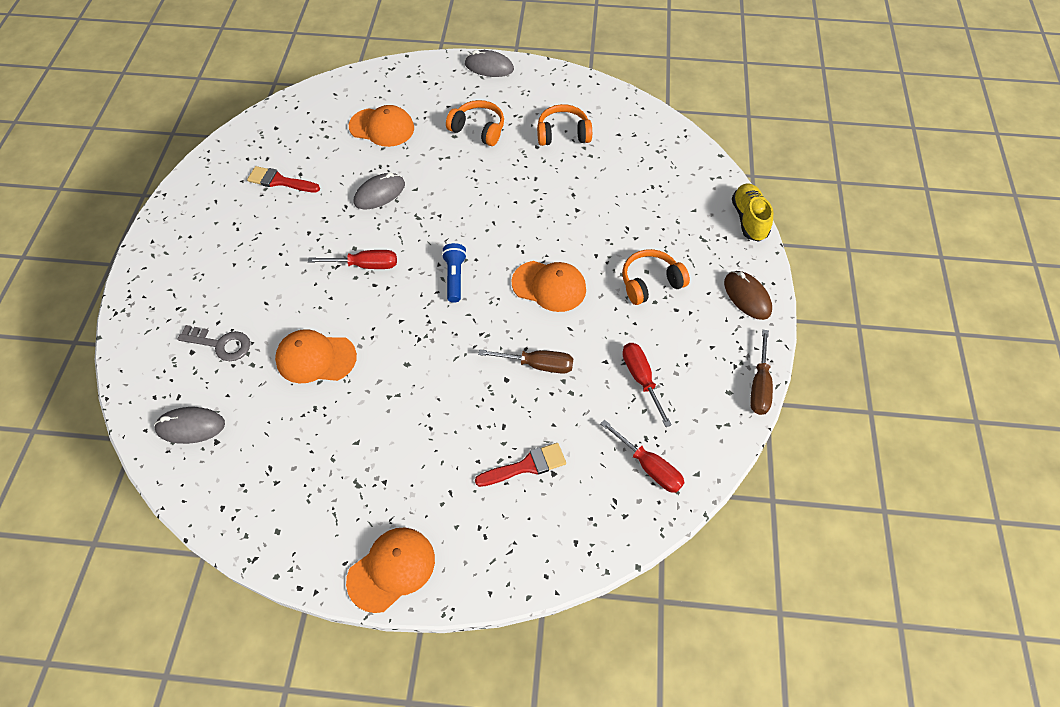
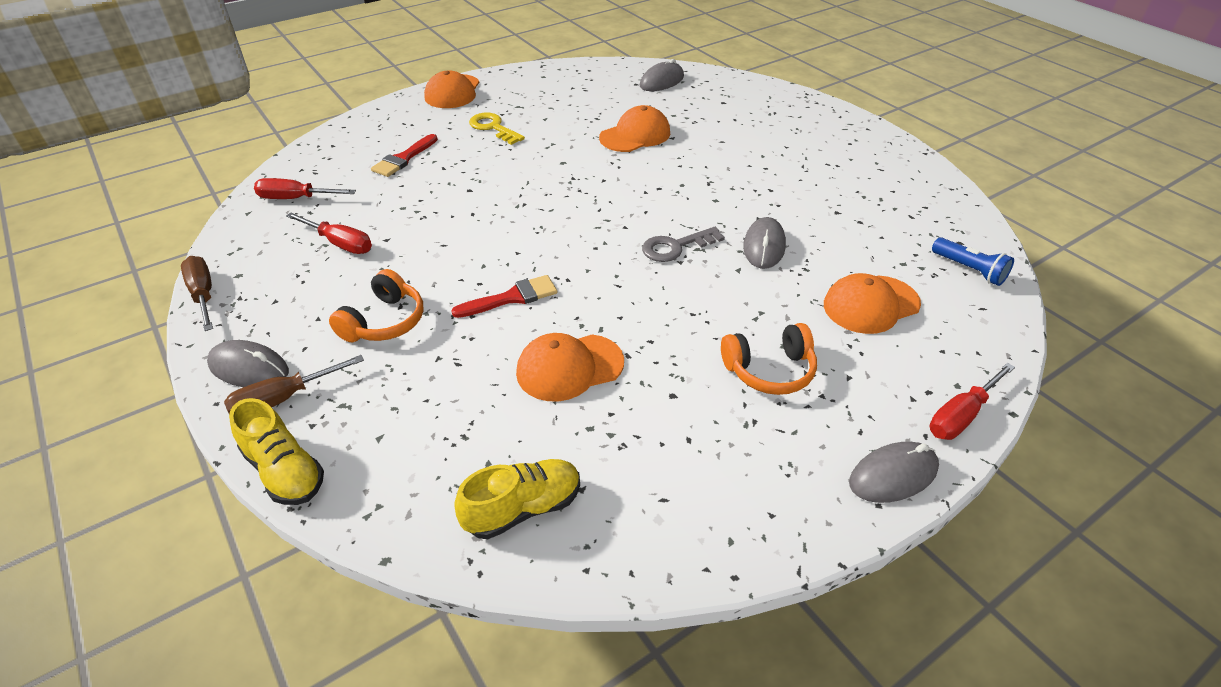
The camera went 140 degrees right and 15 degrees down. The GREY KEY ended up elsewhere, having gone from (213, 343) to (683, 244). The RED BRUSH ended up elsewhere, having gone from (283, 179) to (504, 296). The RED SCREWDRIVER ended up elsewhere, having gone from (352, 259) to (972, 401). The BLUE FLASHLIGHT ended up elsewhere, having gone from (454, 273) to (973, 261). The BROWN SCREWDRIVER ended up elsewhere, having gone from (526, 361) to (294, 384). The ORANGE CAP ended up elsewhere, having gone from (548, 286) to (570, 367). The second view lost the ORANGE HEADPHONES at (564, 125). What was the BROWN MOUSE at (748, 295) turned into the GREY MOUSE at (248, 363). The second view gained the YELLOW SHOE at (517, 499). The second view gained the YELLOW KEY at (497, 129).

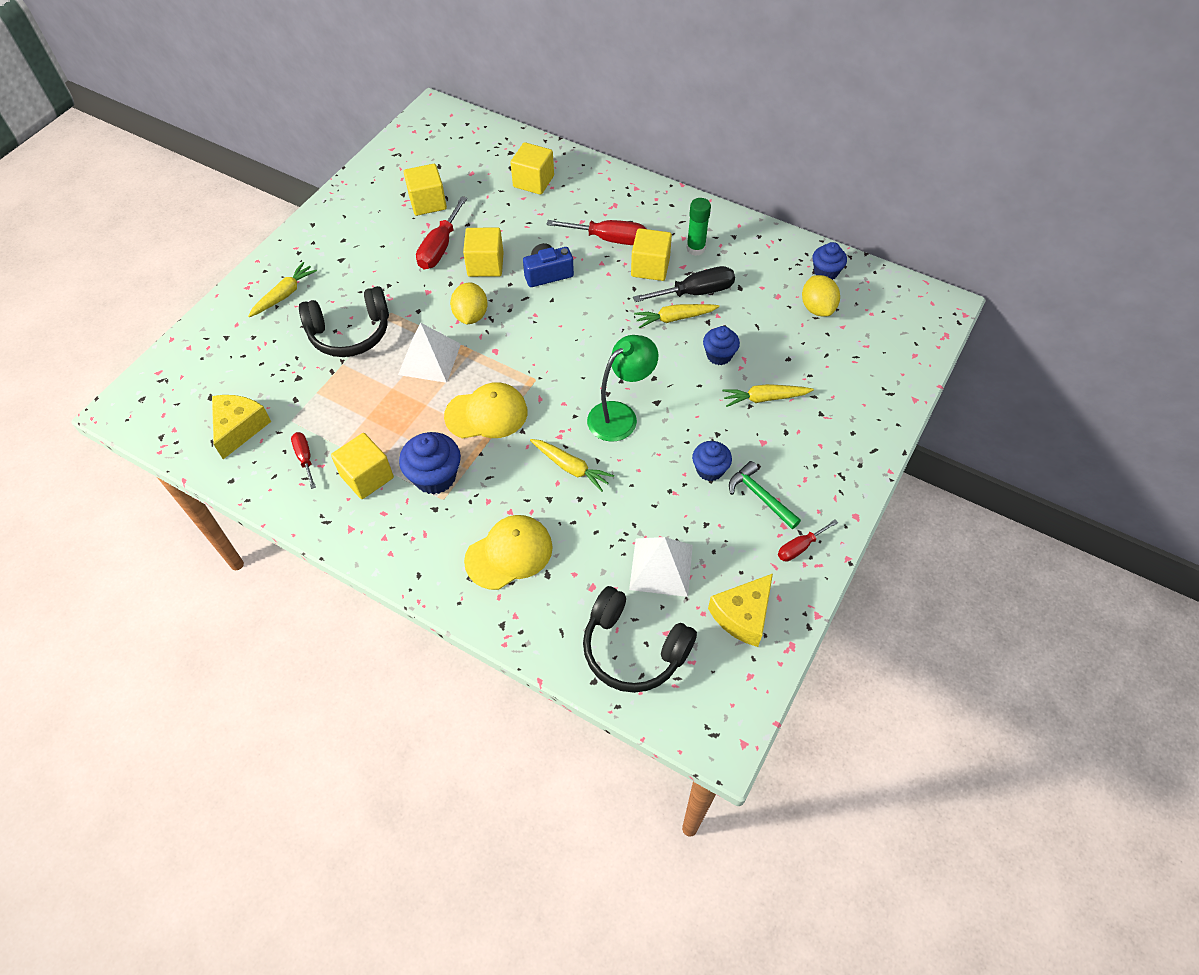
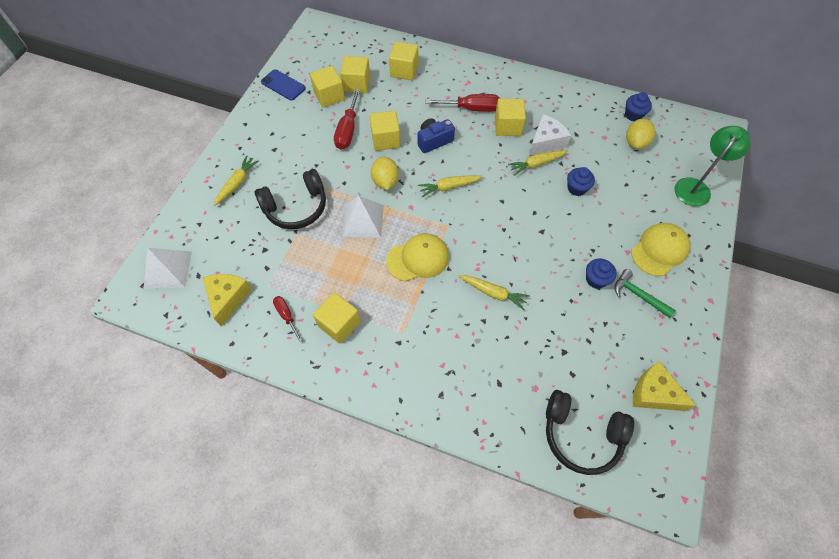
The camera went 10 degrees left and 5 degrees up. The second view lost the BLUE CUPCAKE at (430, 463). The YELLOW CAP ended up elsewhere, having gone from (508, 552) to (660, 249). The GREEN LAMP ended up elsewhere, having gone from (622, 388) to (712, 166). The WHITE PYRAMID ended up elsewhere, having gone from (661, 567) to (168, 268). Where the BLACK SCREWDRIVER stood at (684, 284), the WHITE CHEESE came to stand at (550, 135). The second view lost the GREEN GLUE STICK at (698, 227). The YELLOW CHEESE at (740, 610) ended up facing another way, 90 degrees clockwise from before. The YELLOW CARROT ended up elsewhere, having gone from (768, 395) to (450, 186). The second view lost the RED SCREWDRIVER at (808, 541). The YELLOW LEMON at (821, 296) ended up facing another way, 45 degrees clockwise from before. The second view gained the BLUE PHONE at (283, 85). The second view gained the YELLOW CUBE at (355, 74).

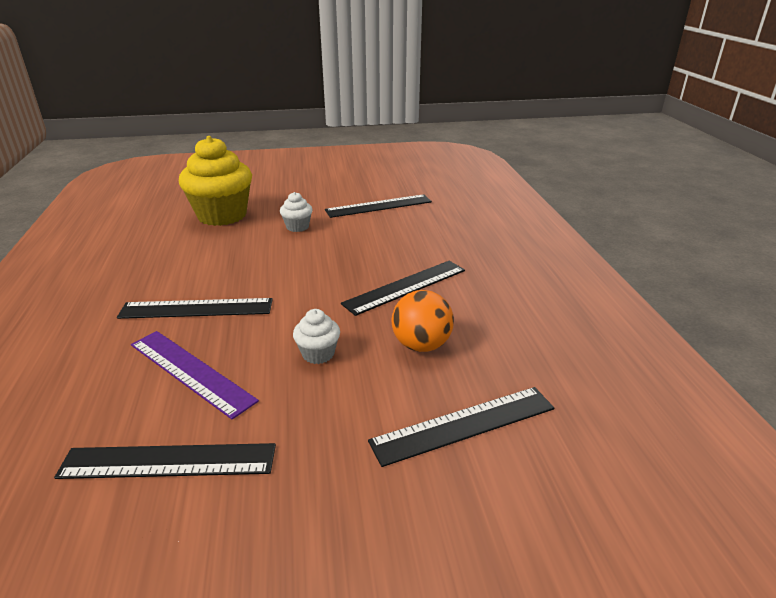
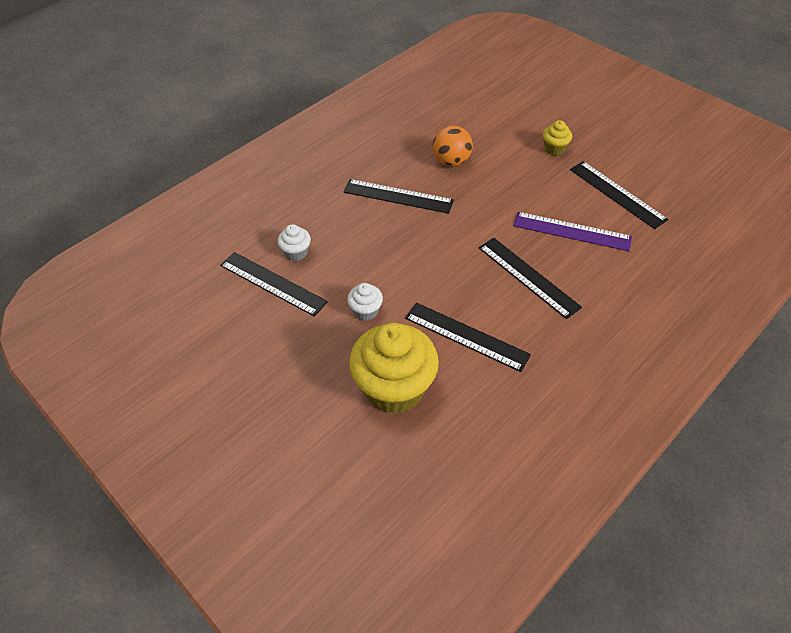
The camera went 125 degrees left and 20 degrees up. The PURPLE RULER at (195, 375) ended up facing another way, 75 degrees counterclockwise from before. The WHITE CUPCAKE ended up elsewhere, having gone from (316, 336) to (294, 242). The BLACK RULER ended up elsewhere, having gone from (461, 427) to (468, 337). The second view gained the YELLOW CUPCAKE at (557, 137).

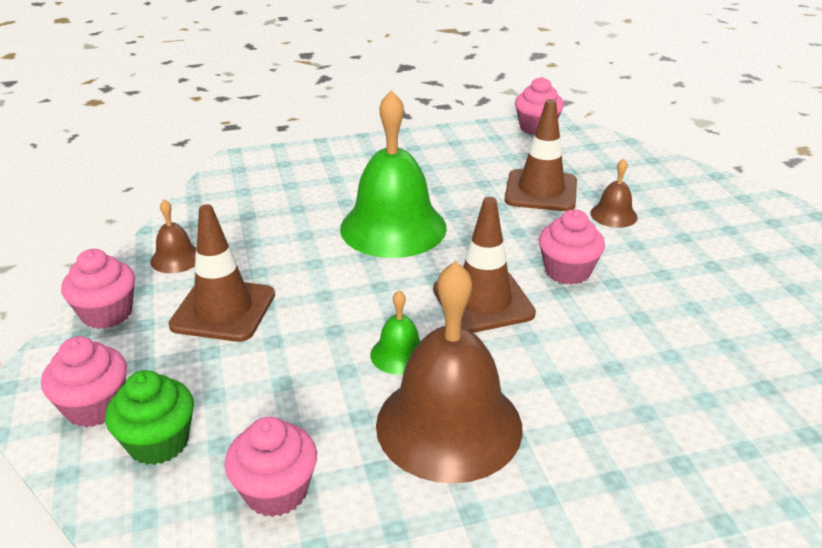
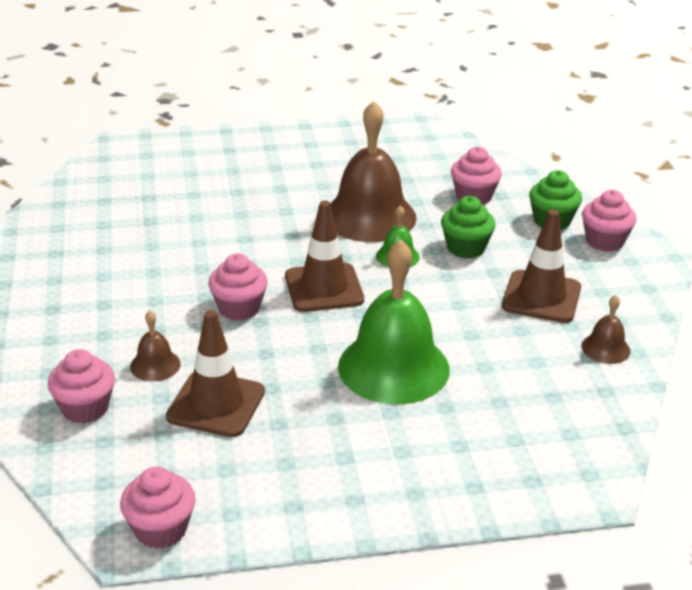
The camera went 175 degrees left and 0 degrees up. The PINK CUPCAKE ended up elsewhere, having gone from (98, 289) to (81, 386). The second view gained the GREEN CUPCAKE at (468, 227).

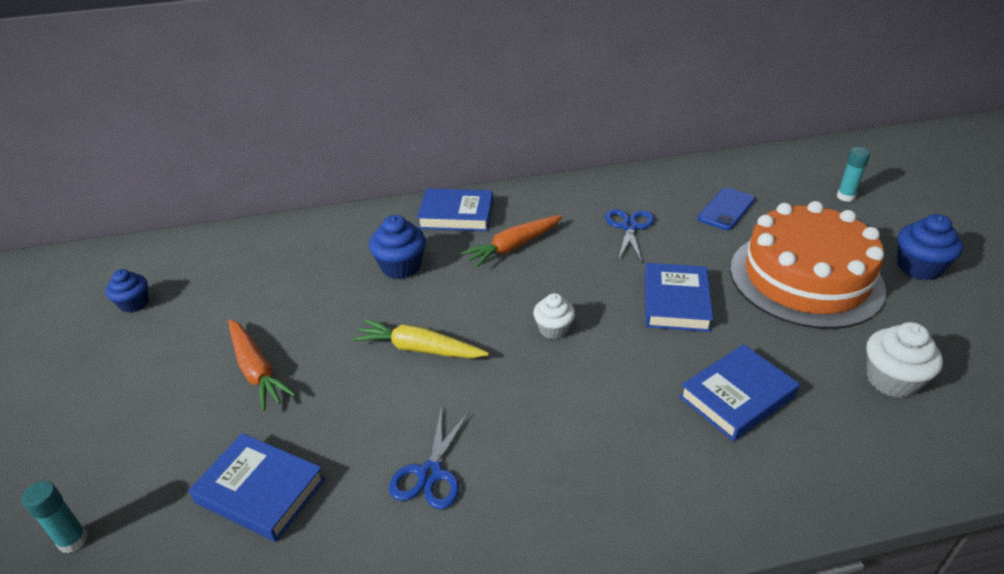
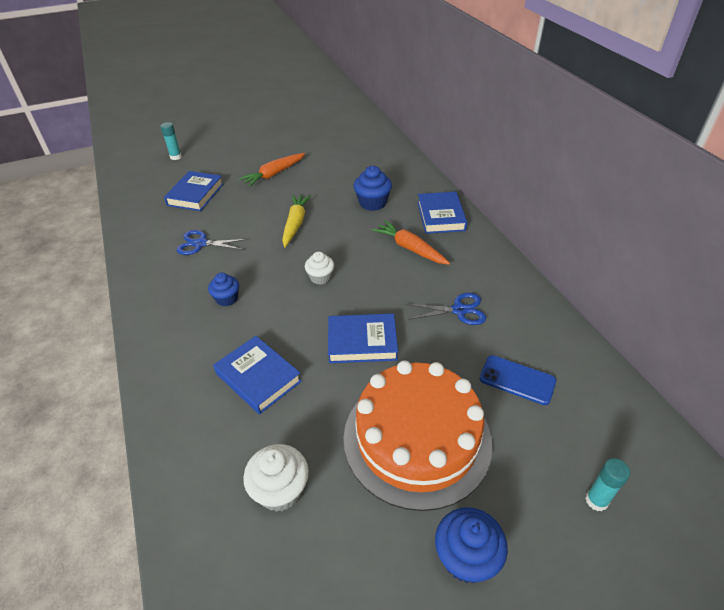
The camera went 80 degrees right and 5 degrees up. The BLUE CUPCAKE ended up elsewhere, having gone from (127, 291) to (223, 289).

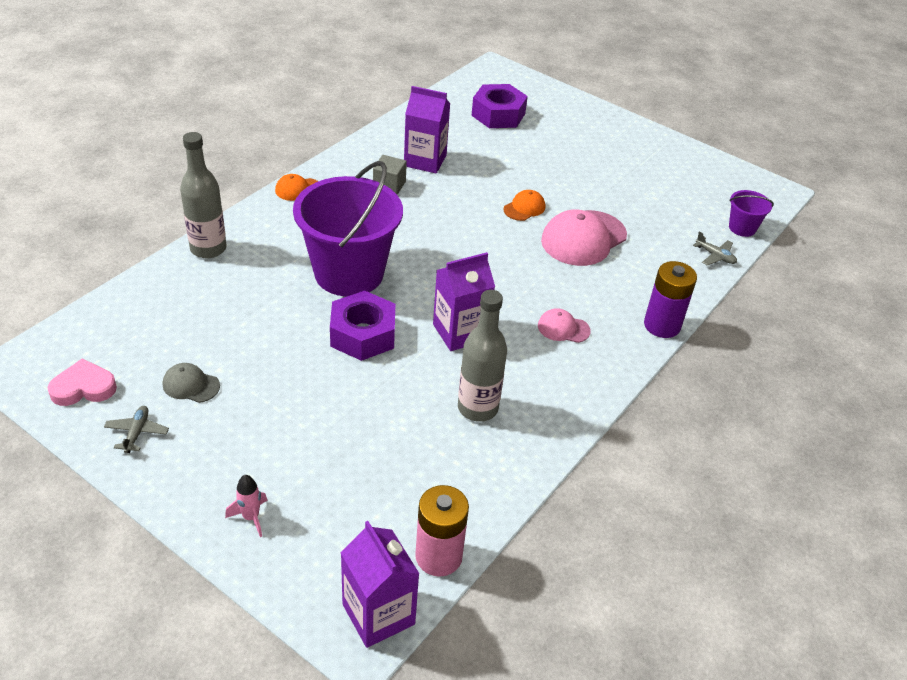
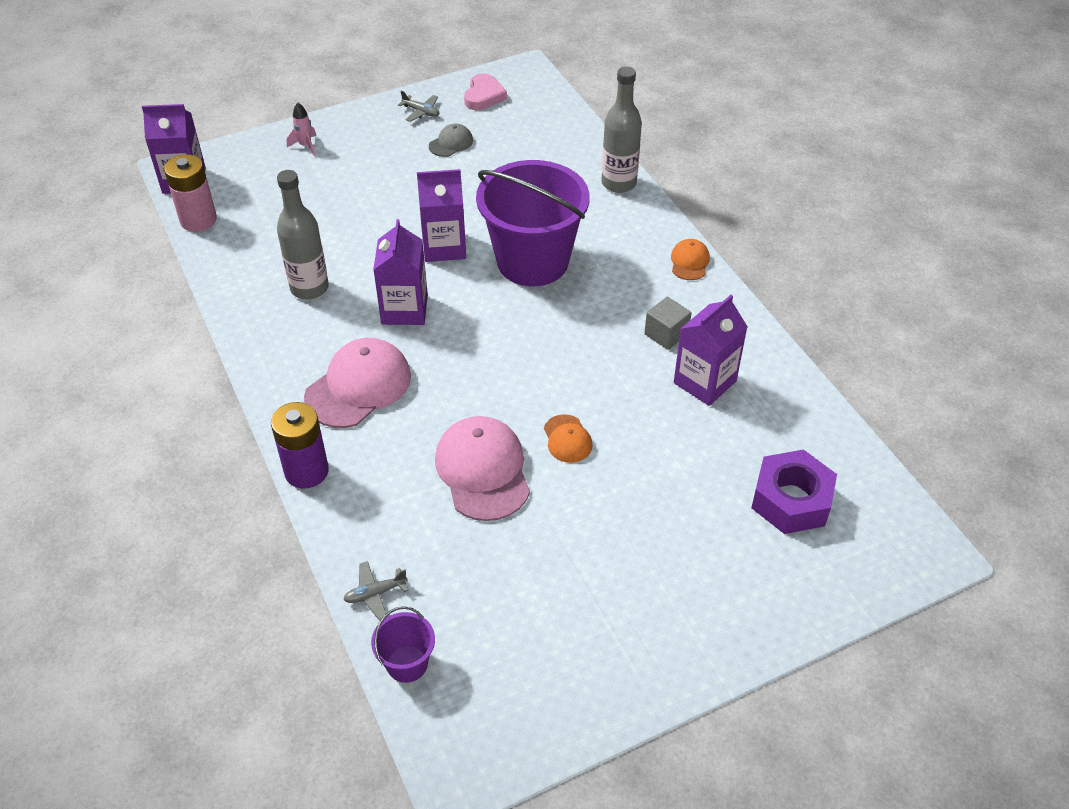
The camera went 120 degrees right and 5 degrees up. Where the PURPLE NUT stood at (362, 326), the PURPLE CARTON came to stand at (441, 215). The size of the PINK CAP at (564, 325) changed by a factor of 1.97.

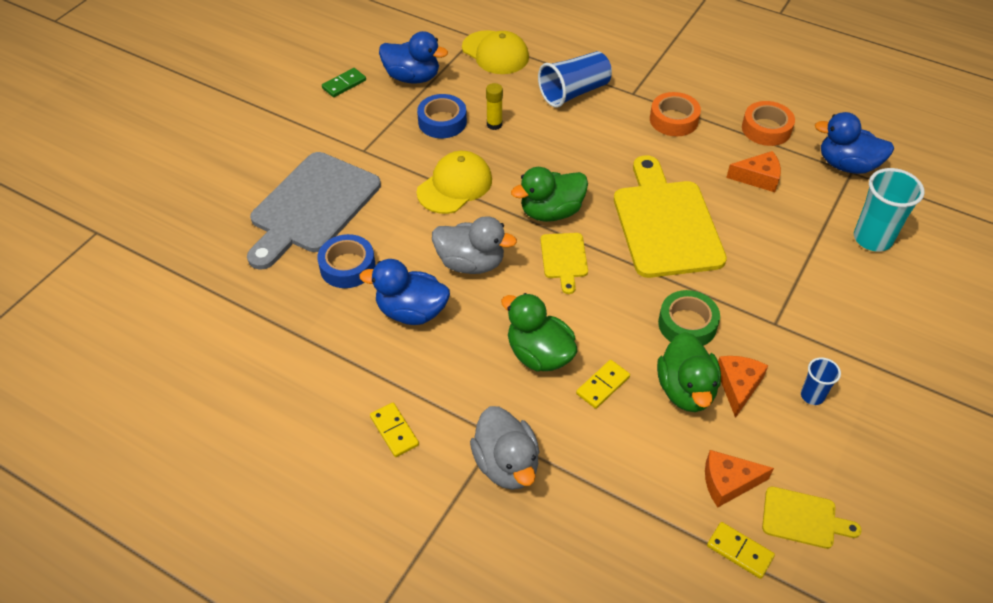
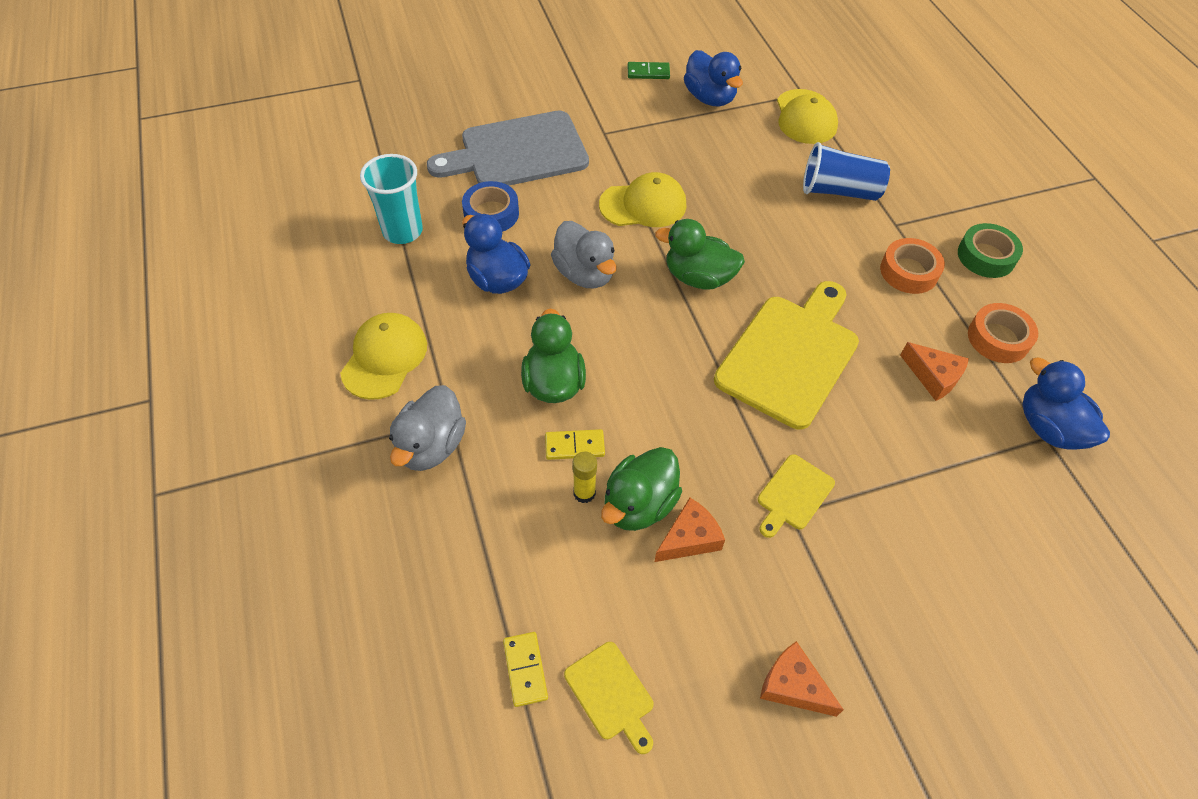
The camera went 40 degrees right and 5 degrees up. Where the YELLOW DOMINO stood at (394, 430), the YELLOW CAP came to stand at (383, 356). The second view lost the BLUE TAPE at (442, 116). The YELLOW GLUE STICK ended up elsewhere, having gone from (494, 106) to (585, 477). The YELLOW CUTTING BOARD ended up elsewhere, having gone from (564, 263) to (796, 496). The GREEN TAPE ended up elsewhere, having gone from (689, 318) to (990, 250). The ORANGE CHEESE ended up elsewhere, having gone from (739, 478) to (802, 679). The second view lost the BLUE CUP at (821, 381). The TURQUOISE CUP ended up elsewhere, having gone from (889, 210) to (391, 199).

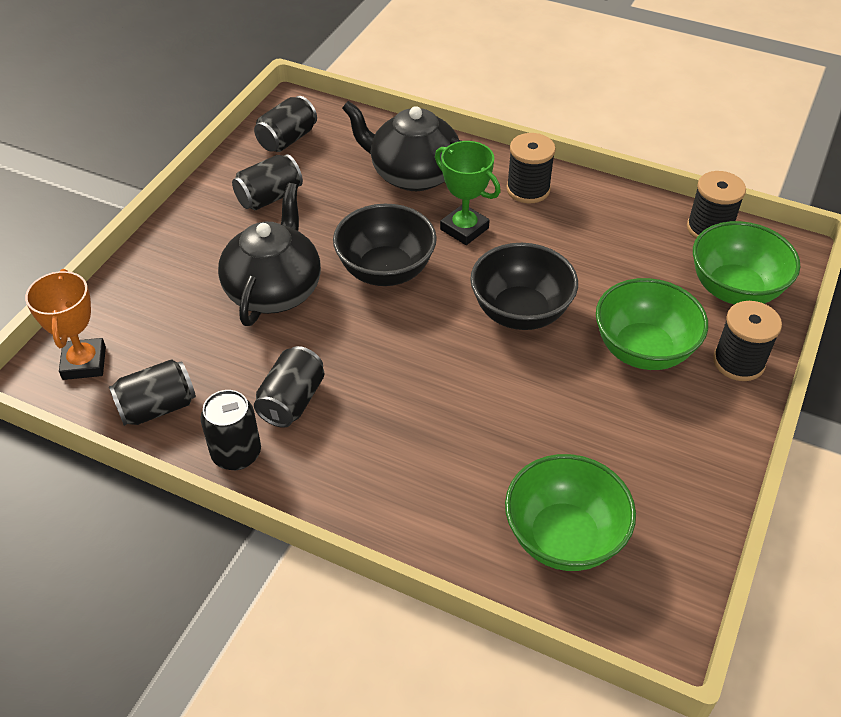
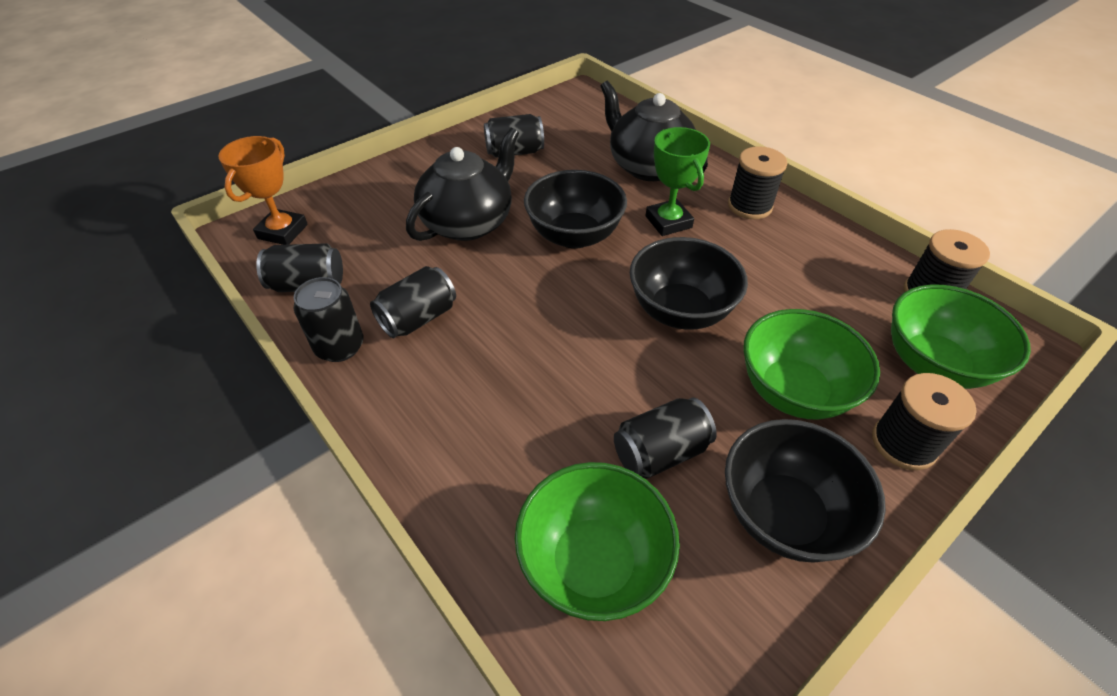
The camera went 25 degrees right and 0 degrees up. The BLACK CAN ended up elsewhere, having gone from (285, 124) to (665, 438). The second view gained the BLACK BOWL at (805, 491).

